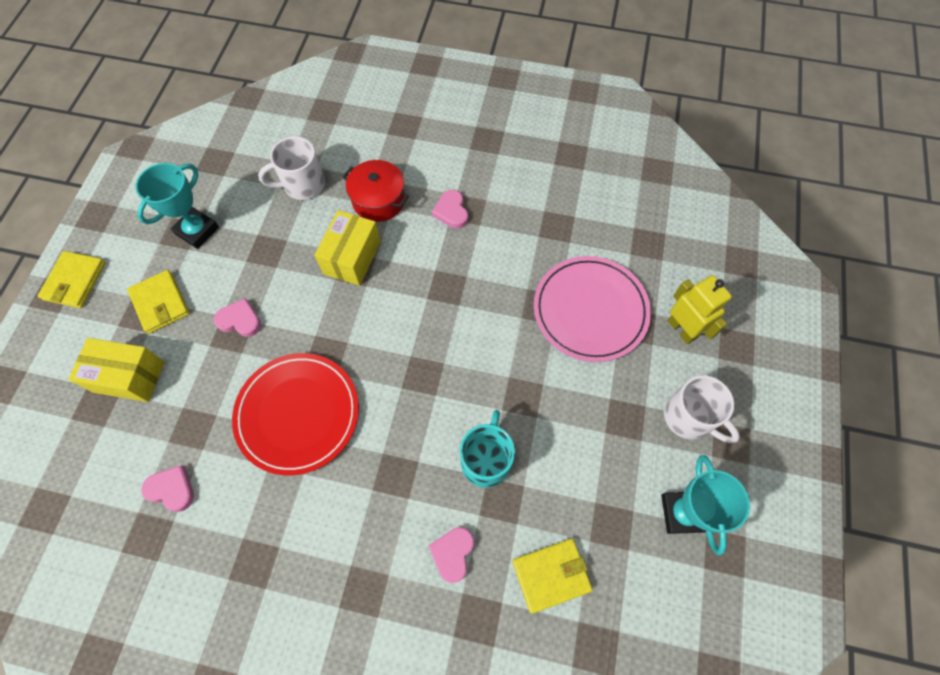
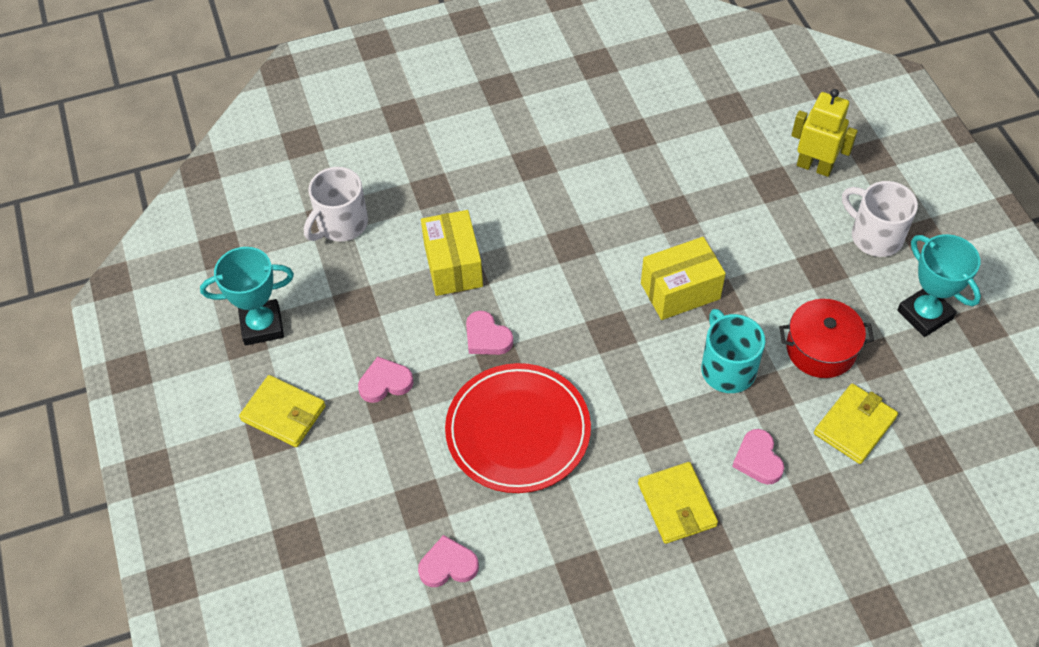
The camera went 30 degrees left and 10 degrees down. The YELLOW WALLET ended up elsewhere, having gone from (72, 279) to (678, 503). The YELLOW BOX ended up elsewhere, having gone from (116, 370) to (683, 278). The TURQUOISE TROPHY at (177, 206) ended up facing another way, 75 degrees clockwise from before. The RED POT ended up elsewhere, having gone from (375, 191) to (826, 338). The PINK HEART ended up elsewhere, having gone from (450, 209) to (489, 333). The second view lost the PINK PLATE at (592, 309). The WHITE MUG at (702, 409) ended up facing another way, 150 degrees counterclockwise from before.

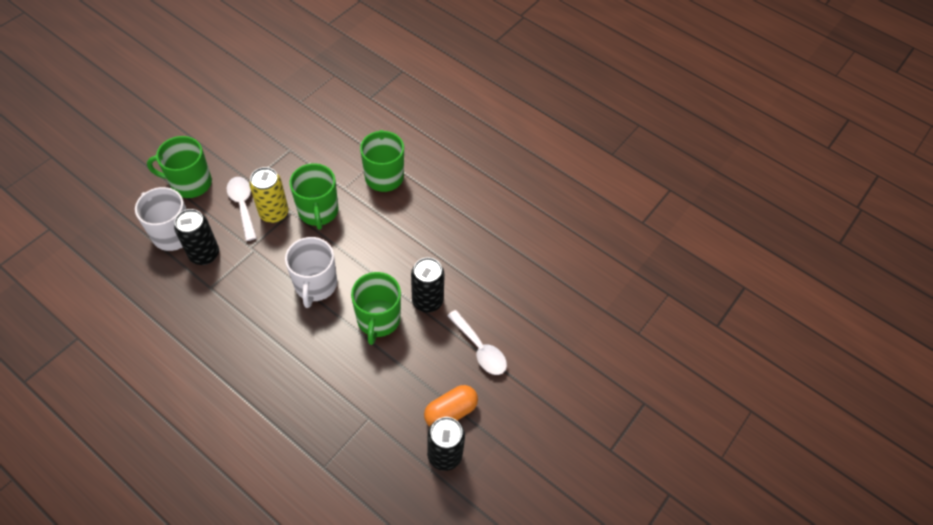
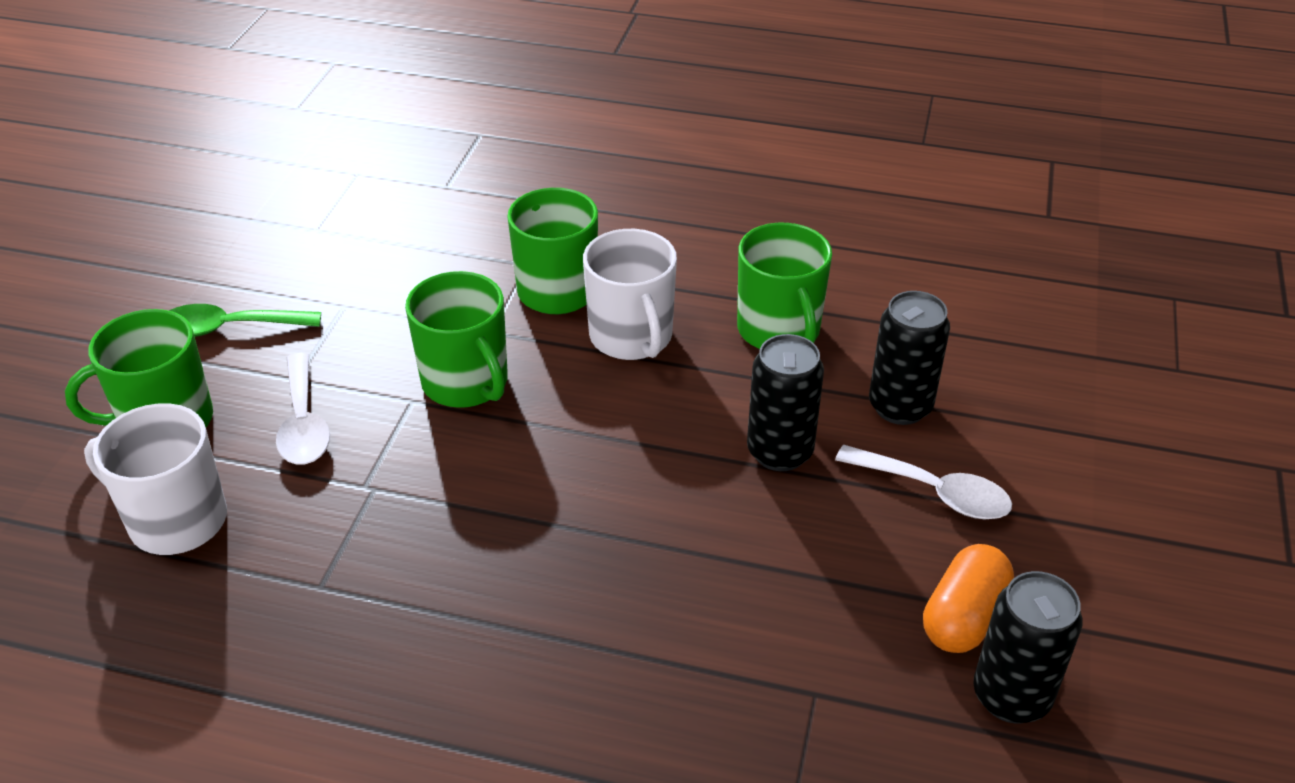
The camera went 20 degrees left and 15 degrees down. The BLACK CAN ended up elsewhere, having gone from (196, 237) to (909, 358). The WHITE SPOON at (242, 209) ended up facing another way, 150 degrees counterclockwise from before. The second view lost the YELLOW CAN at (269, 195). The WHITE MUG ended up elsewhere, having gone from (311, 272) to (630, 294). The GREEN MUG ended up elsewhere, having gone from (376, 308) to (784, 286). The second view gained the GREEN SPOON at (245, 320).

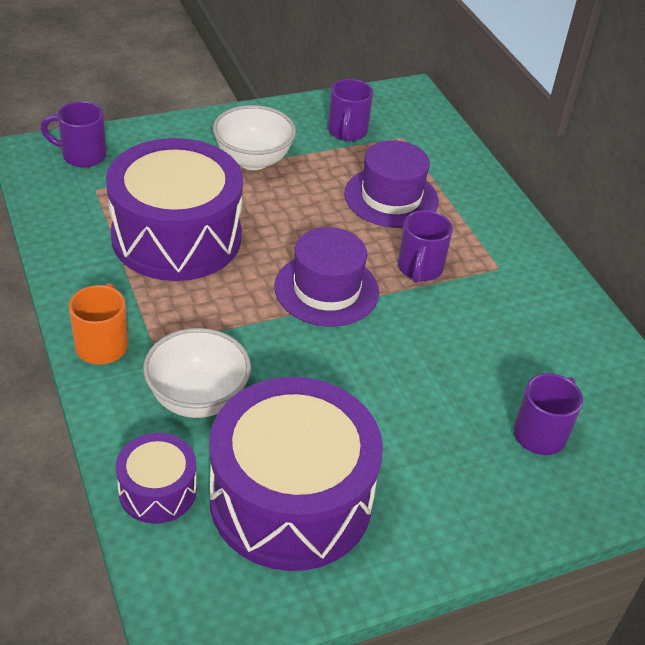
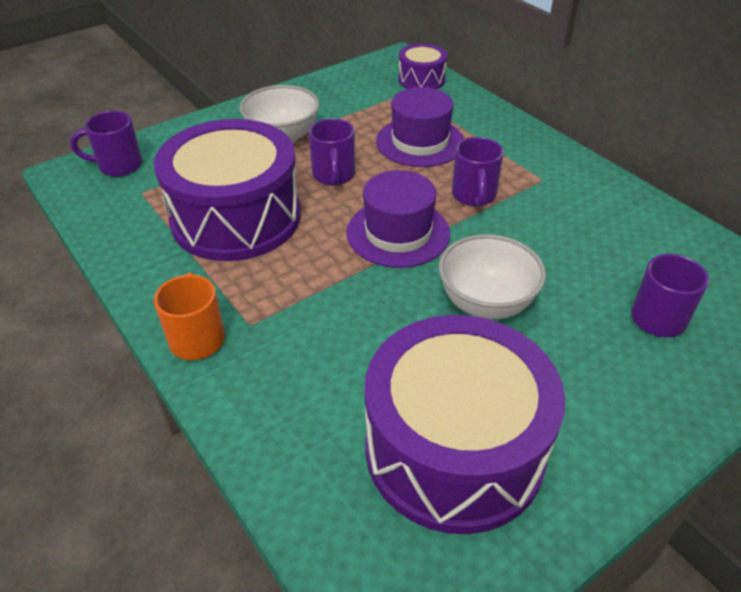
The camera went 10 degrees left and 0 degrees up. The PURPLE DRUM ended up elsewhere, having gone from (156, 478) to (422, 66). The WHITE BOWL ended up elsewhere, having gone from (197, 373) to (492, 276). The PURPLE MUG ended up elsewhere, having gone from (350, 110) to (331, 151).

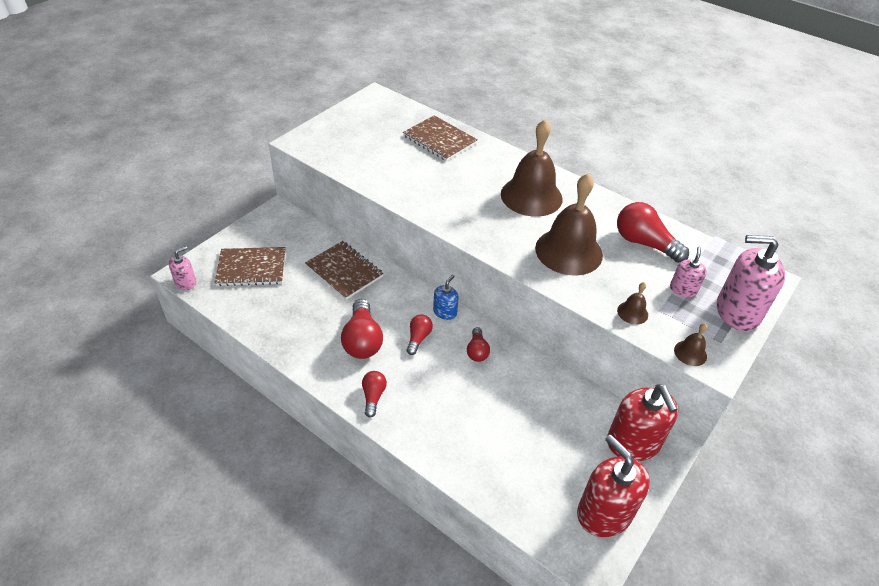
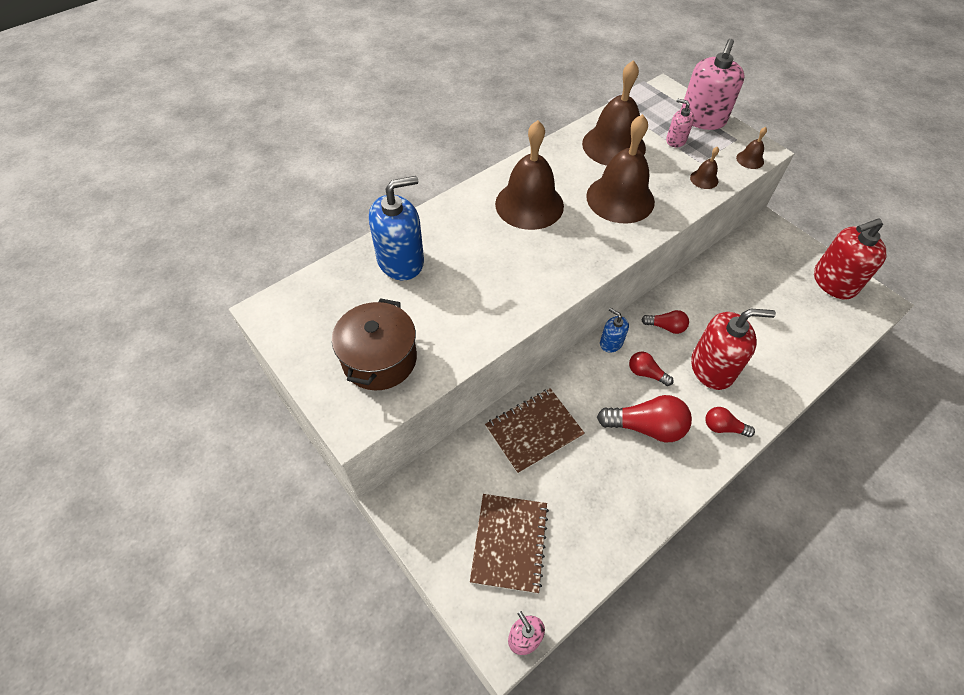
The camera went 75 degrees left and 10 degrees up. Where the BROWN NOTEBOOK stood at (440, 138), the BLUE SOAP DISPENSER came to stand at (396, 228). The RED SOAP DISPENSER ended up elsewhere, having gone from (643, 422) to (733, 349). Where the RED LIGHT BULB stood at (653, 232), the BROWN BELL came to stand at (614, 113). The second view gained the BROWN POT at (374, 344).

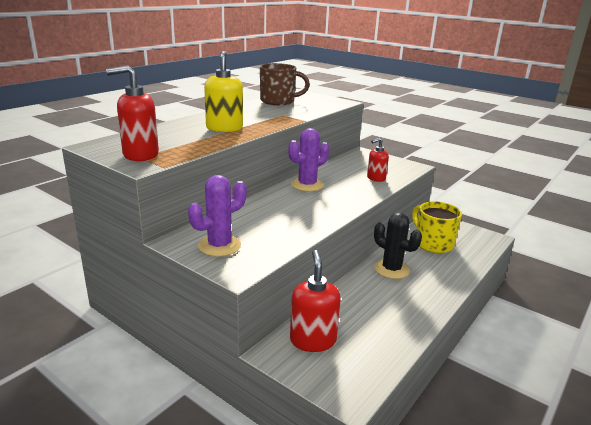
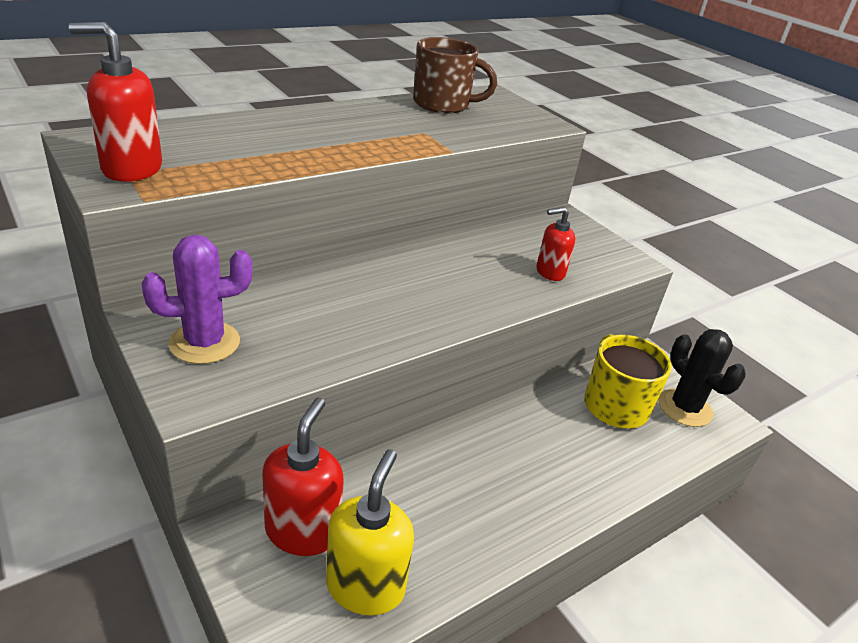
The camera went 15 degrees right and 10 degrees up. The YELLOW SOAP DISPENSER ended up elsewhere, having gone from (223, 91) to (370, 532). The second view lost the PURPLE CACTUS at (309, 160). The BLACK CACTUS ended up elsewhere, having gone from (398, 246) to (702, 378).

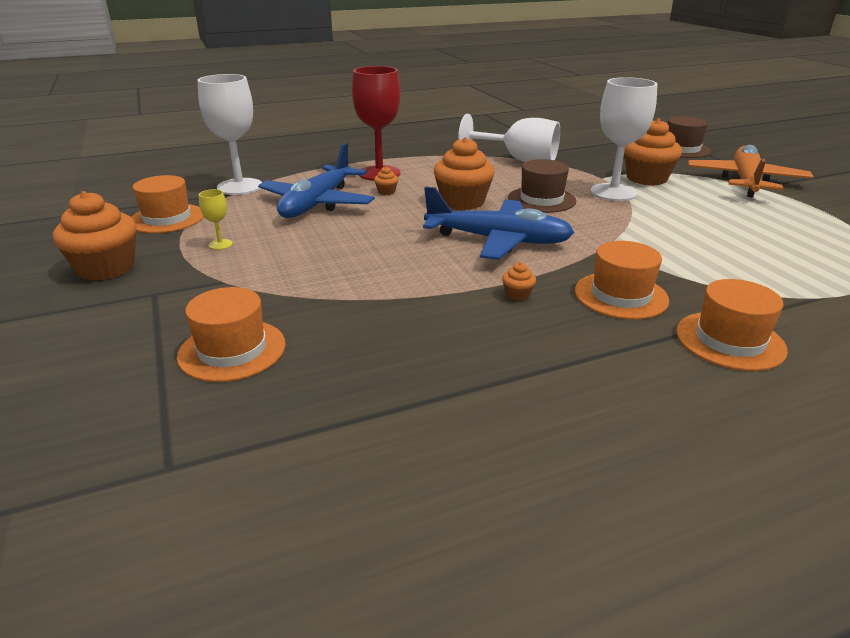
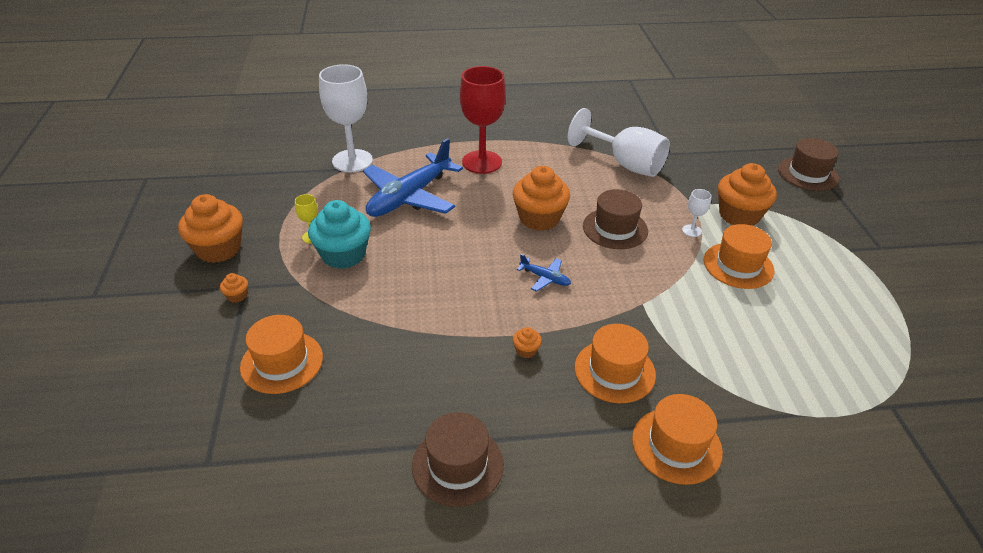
The camera went 15 degrees right and 10 degrees up. The ORANGE HAT ended up elsewhere, having gone from (167, 204) to (739, 256). The ORANGE CUPCAKE ended up elsewhere, having gone from (386, 180) to (234, 288). The size of the BLUE PLANE at (499, 223) changed by a factor of 0.42. The size of the WHITE GOBLET at (623, 139) changed by a factor of 0.43. The second view lost the ORANGE PLANE at (751, 171). The second view gained the TURQUOISE CUPCAKE at (339, 234). The second view gained the BROWN HAT at (458, 459).

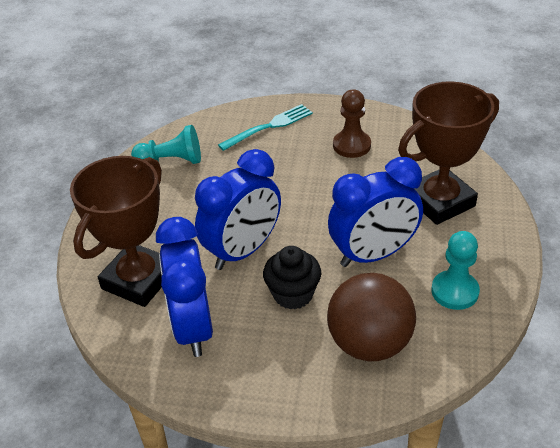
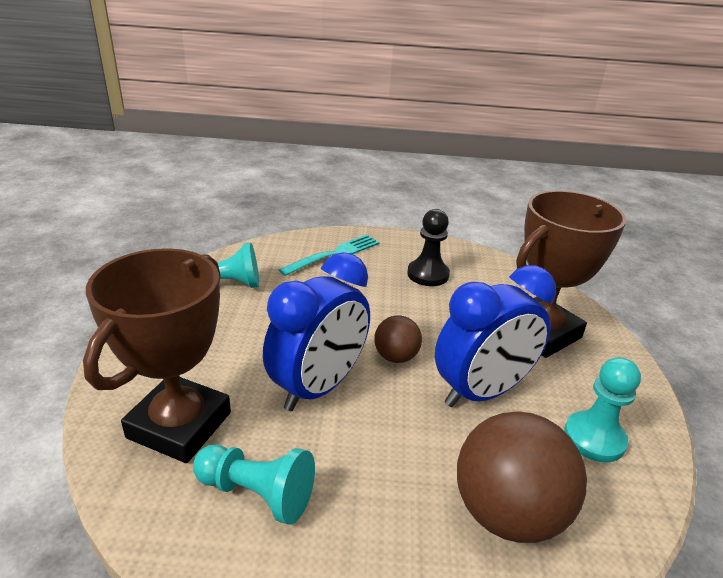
The camera went 10 degrees left and 10 degrees down. Where the BLUE CLOCK stood at (184, 287), the TURQUOISE PAWN came to stand at (254, 484). The second view lost the BLACK CUPCAKE at (292, 277). What was the BROWN PAWN at (352, 123) turned into the BLACK PAWN at (428, 247). The second view gained the BROWN BALL at (398, 339).

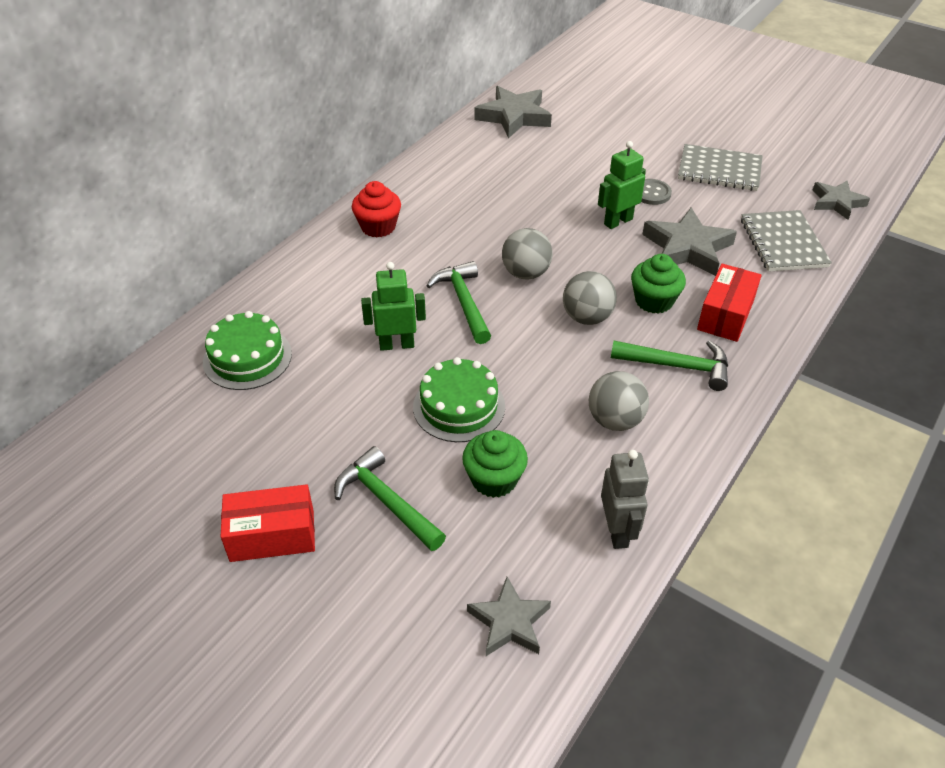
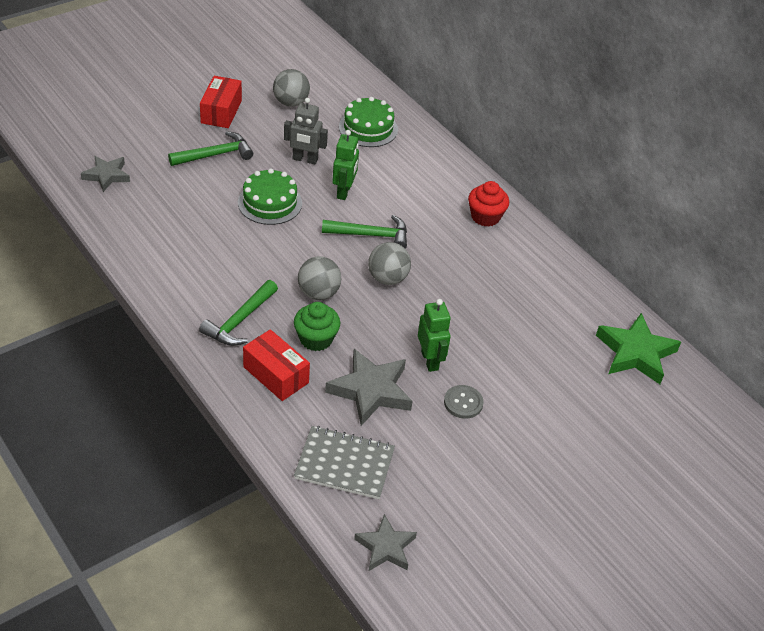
The camera went 105 degrees right and 0 degrees up. The second view lost the GREEN CUPCAKE at (495, 464). What was the GREY STAR at (513, 112) turned into the GREEN STAR at (638, 348). The GREY BALL ended up elsewhere, having gone from (619, 401) to (291, 88). The GREY ROBOT ended up elsewhere, having gone from (625, 499) to (306, 131). The second view lost the GREY NOTEBOOK at (720, 167).

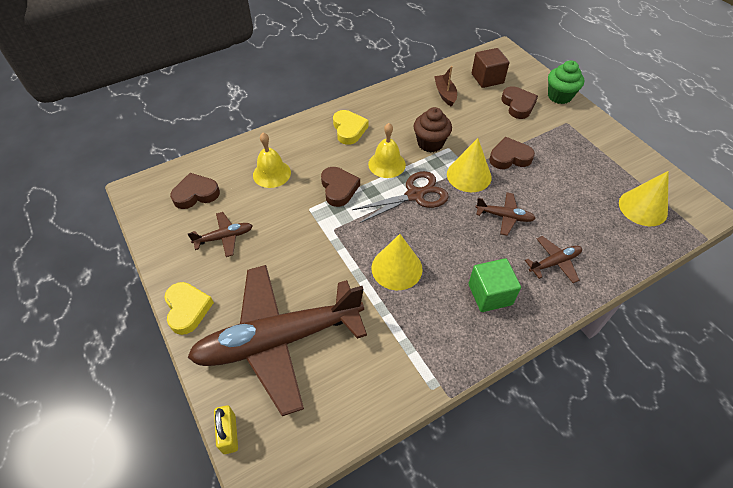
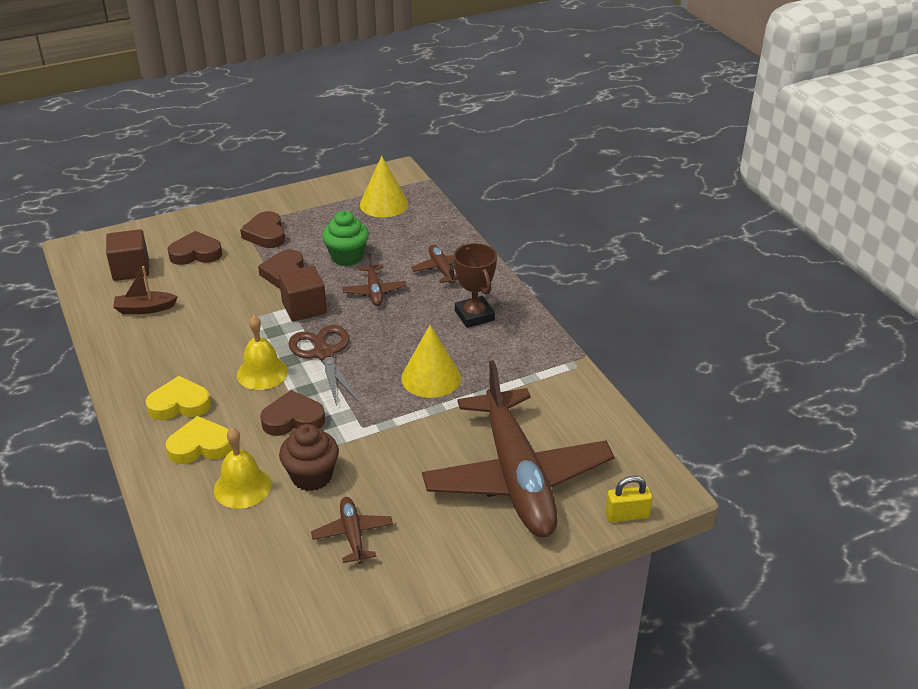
The camera went 85 degrees left and 15 degrees down. The YELLOW HEART ended up elsewhere, having gone from (189, 308) to (198, 440). The BROWN HEART ended up elsewhere, having gone from (195, 191) to (262, 229). The BROWN CUPCAKE ended up elsewhere, having gone from (432, 130) to (309, 457). Where the YELLOW CONE stood at (469, 165), the BROWN CUBE came to stand at (303, 293). Where the GREEN CUBE stood at (494, 285), the BROWN TROPHY came to stand at (475, 285). The BROWN PLANE at (505, 214) ended up facing another way, 150 degrees clockwise from before. The GREEN CUPCAKE ended up elsewhere, having gone from (566, 82) to (345, 238).

